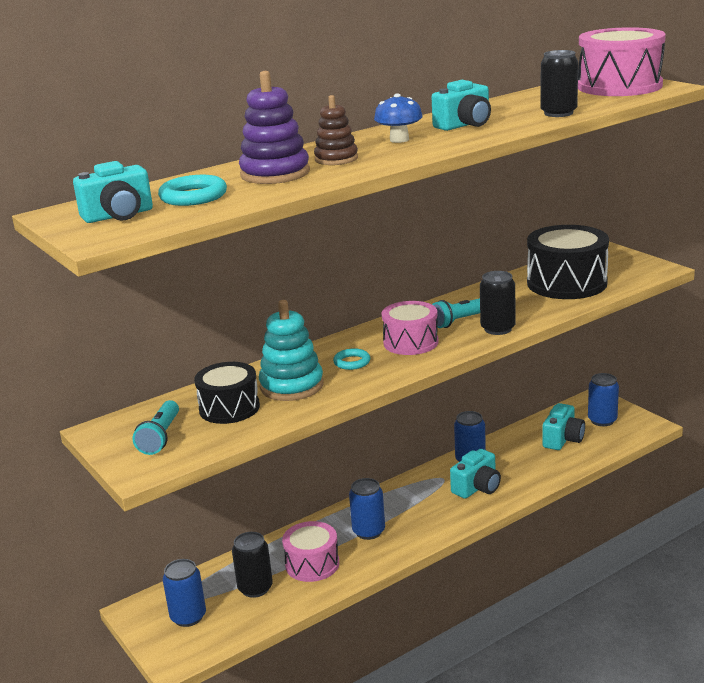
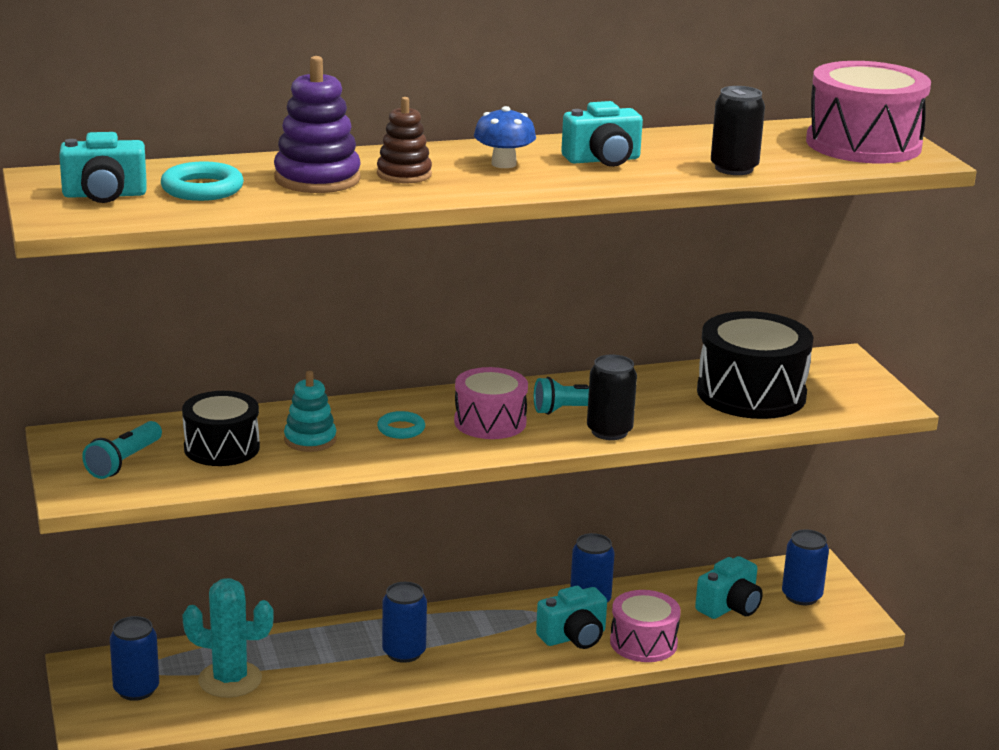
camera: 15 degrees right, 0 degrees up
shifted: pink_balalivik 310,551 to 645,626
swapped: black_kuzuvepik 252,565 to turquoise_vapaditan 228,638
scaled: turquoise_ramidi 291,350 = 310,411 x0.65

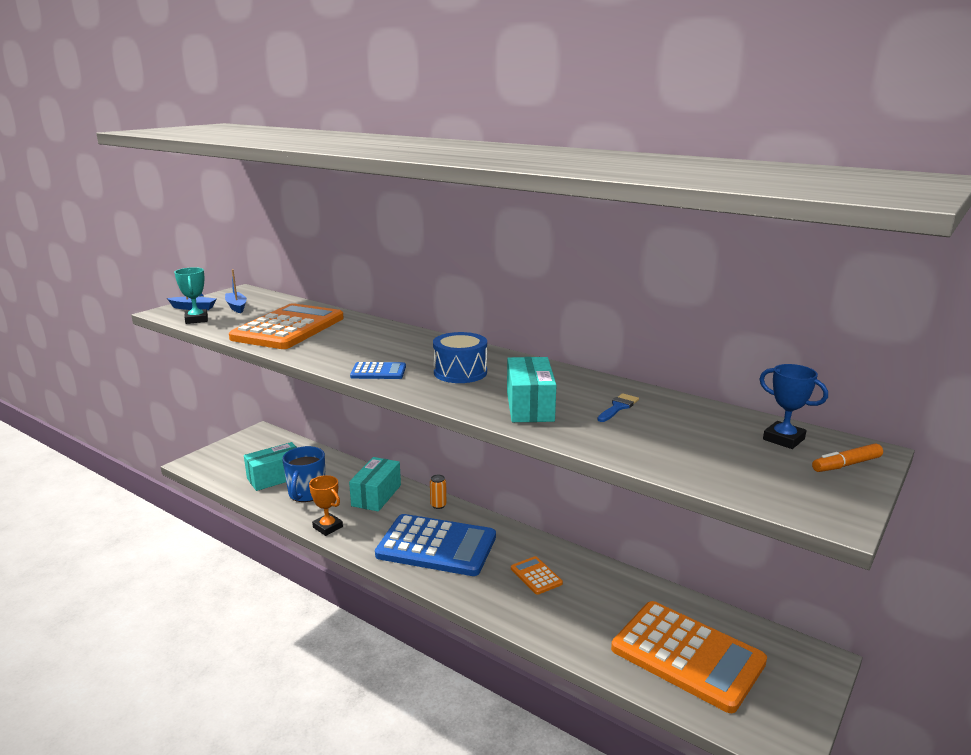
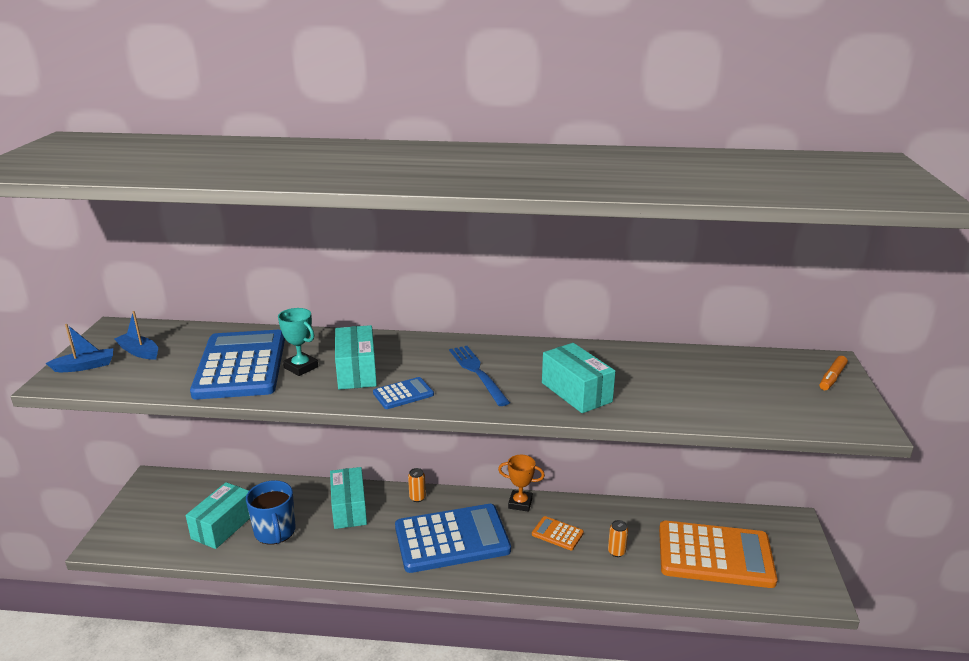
camera: 30 degrees left, 5 degrees up
gone: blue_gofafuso 618,407; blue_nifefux 793,406
new: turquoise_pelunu 356,357; orange_kuzuvepik 618,538
shifted: turquoise_nifefux 191,295 to 298,342; orange_nifefux 326,505 to 521,483
swapped: blue_balalivik 460,357 to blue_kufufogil 479,376
repainted: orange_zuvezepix 286,326 to blue_zuvezepix 237,364

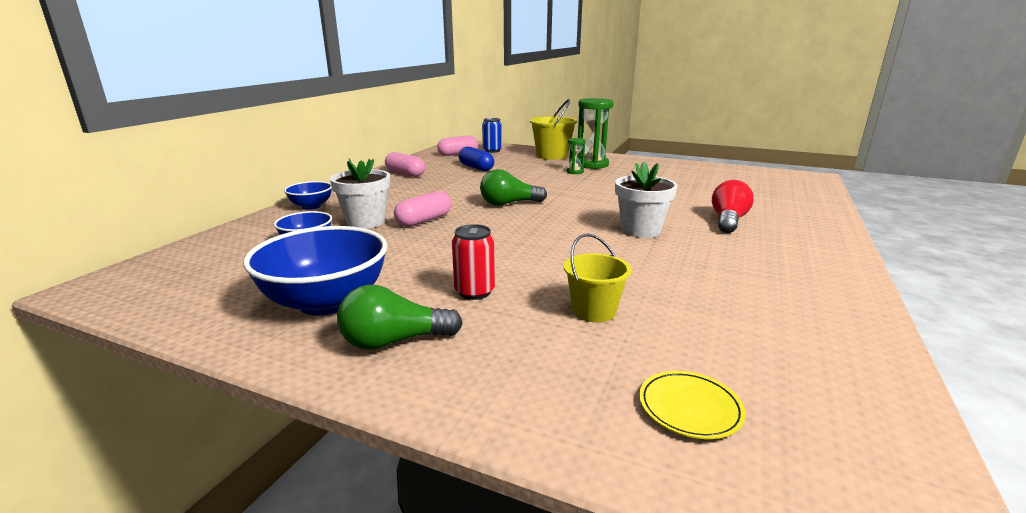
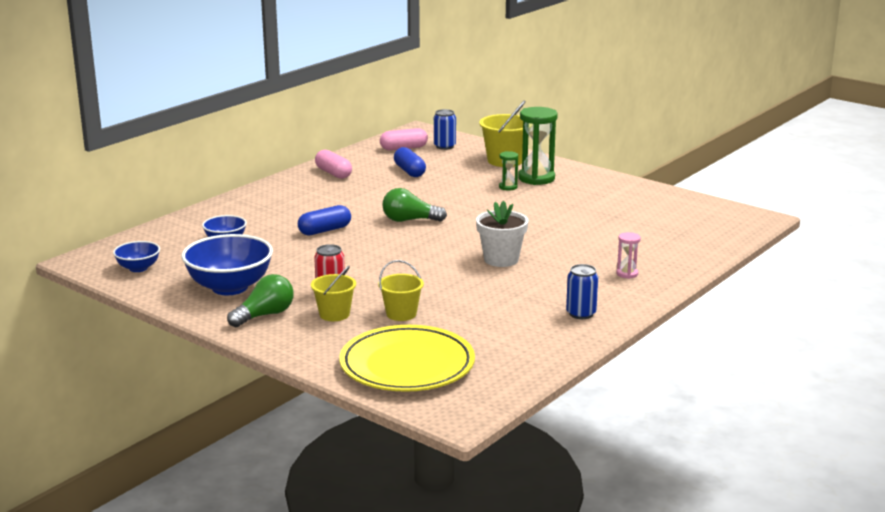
camera: 15 degrees right, 0 degrees up
gone: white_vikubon 360,193; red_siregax 733,206
new: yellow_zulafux 333,293; blue_kuzuvepik 582,291; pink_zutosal 628,255
shifted: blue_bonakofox 308,195 to 136,256
repainted: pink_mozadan 422,209 to blue_mozadan 324,220
rotated: green_siregax 400,317 = 260,300 135 degrees clockwise
scaled: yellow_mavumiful 692,405 = 407,358 x2.39

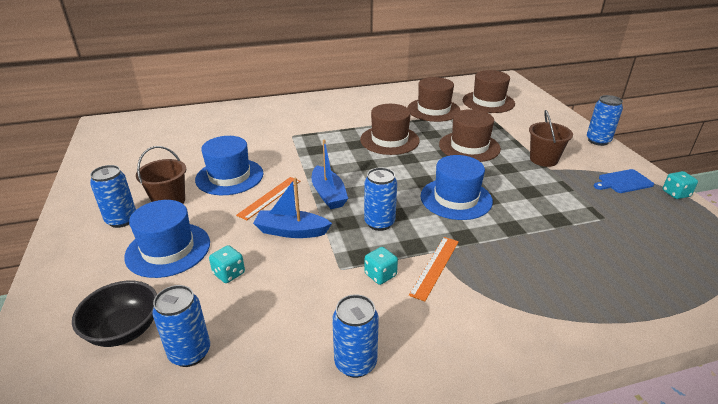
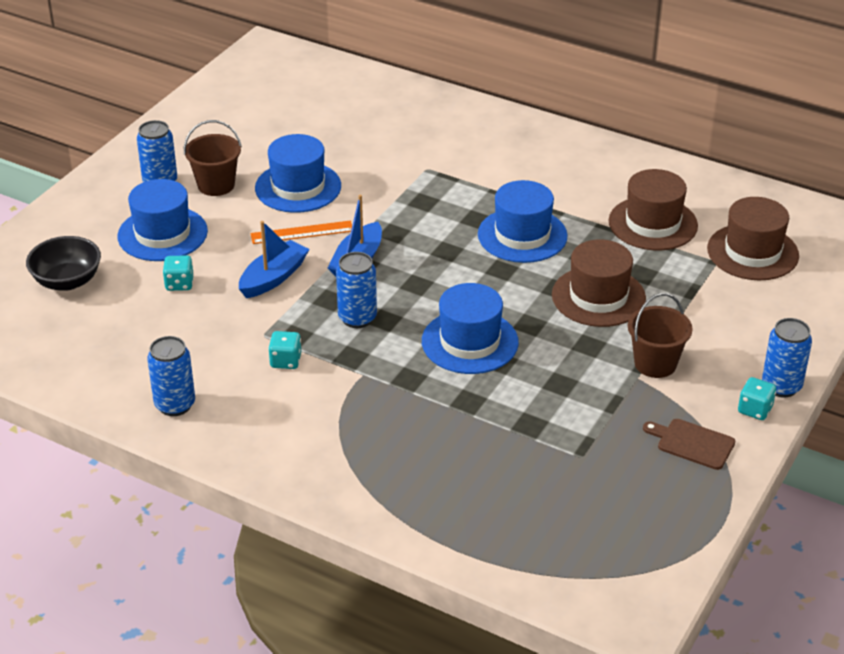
camera: 45 degrees right, 5 degrees up
gone: blue_kuzuvepik 181,326; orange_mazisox 434,269
shifted: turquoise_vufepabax 680,185 to 757,398
repainted: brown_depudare 390,129 to blue_depudare 523,221; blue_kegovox 624,181 to brown_kegovox 689,444
rotated: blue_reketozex 292,208 = 274,259 75 degrees clockwise

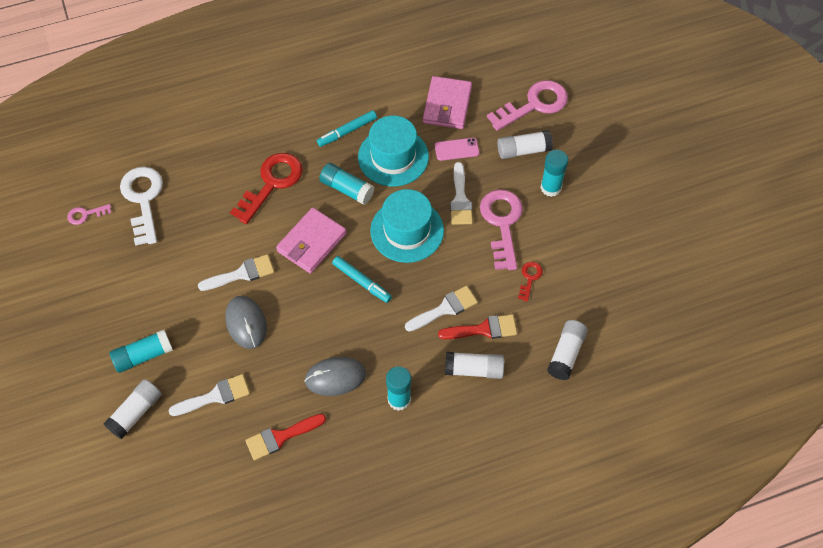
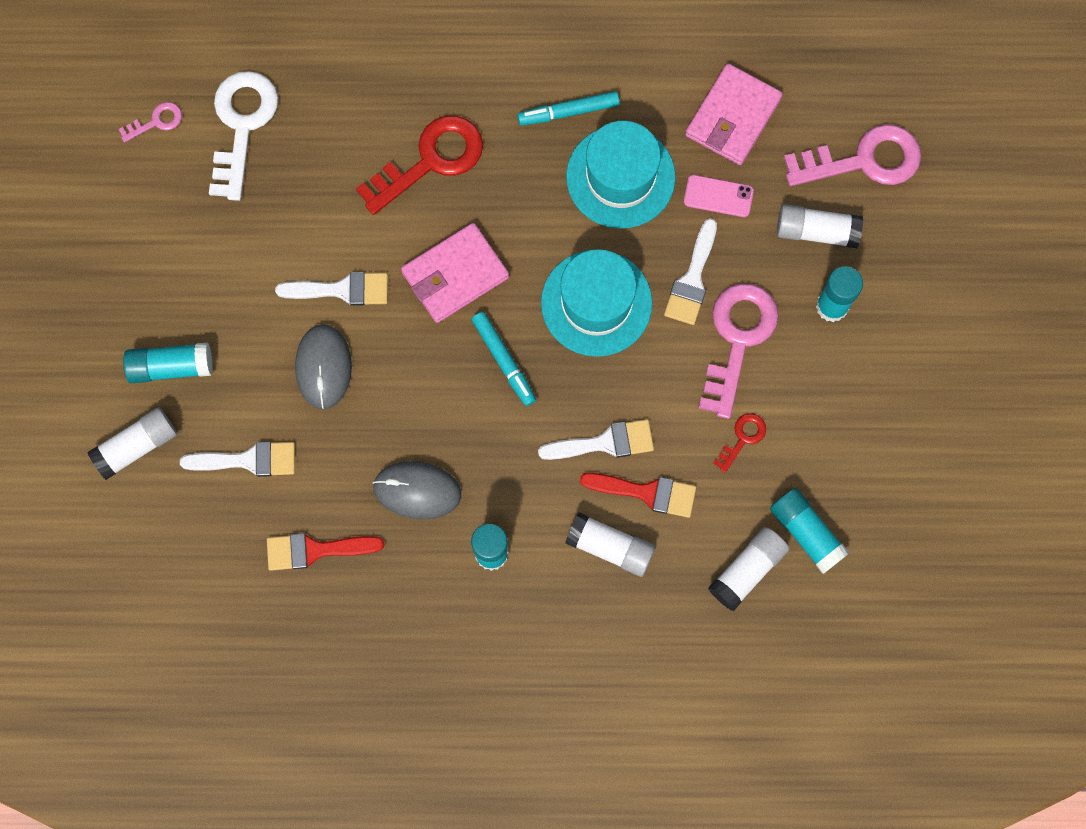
camera: 20 degrees right, 15 degrees up
shifted: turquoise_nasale 346,184 to 810,531
rotated: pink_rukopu 89,214 = 150,122 150 degrees clockwise

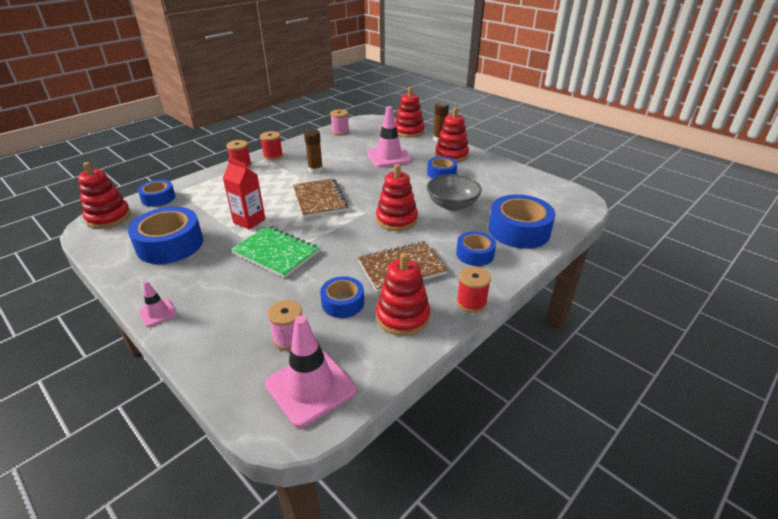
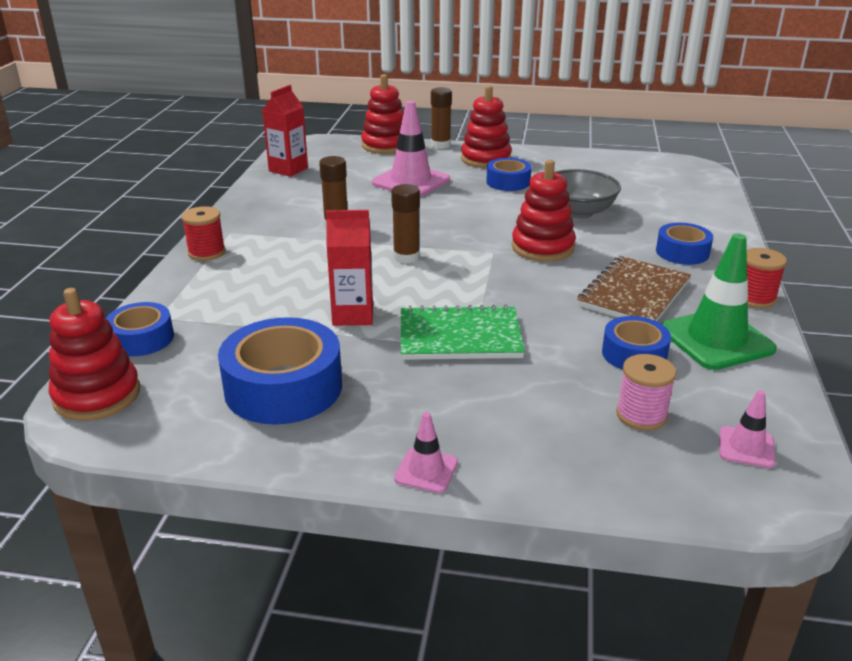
camera: 35 degrees left, 5 degrees down
gone: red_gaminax 271,145; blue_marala 522,221
swapped: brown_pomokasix 320,198 to brown_nasale 405,224; pink_gaminax 339,122 to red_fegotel 285,131; red_ramidi 403,294 to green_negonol 719,301
scaled: pink_negonol 311,372 = 747,429 x0.50

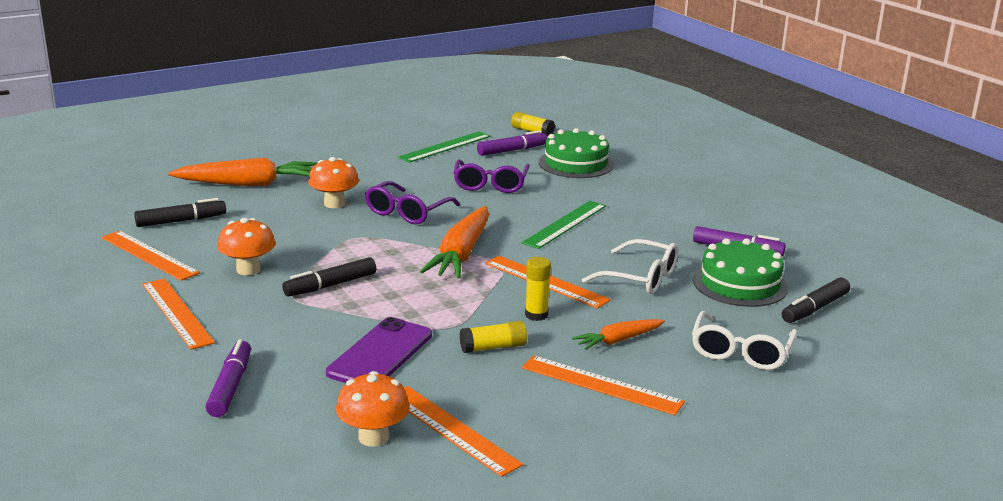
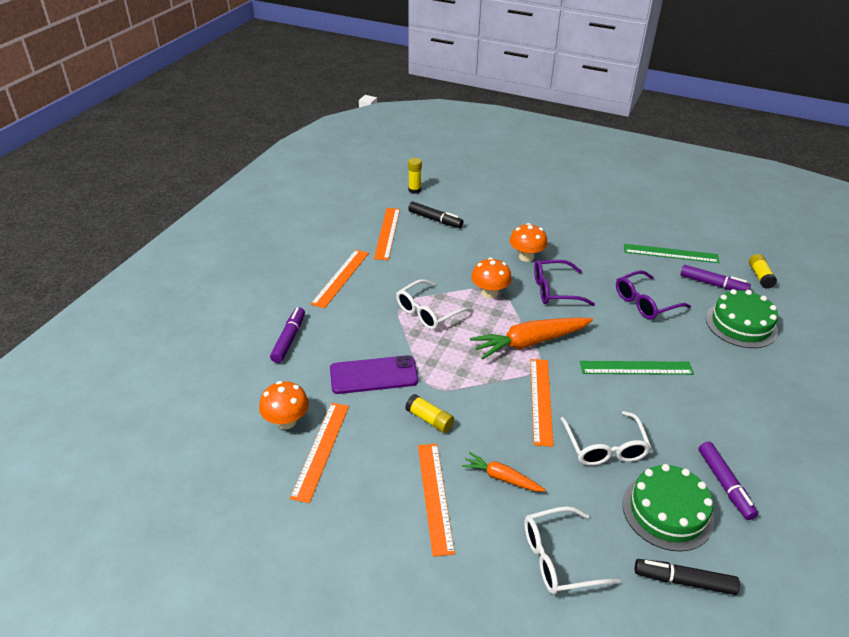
camera: 55 degrees right, 15 degrees up
gone: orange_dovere 242,172
shifted: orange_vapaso 246,246 to 491,277; yellow_nasale 538,289 to 415,176
swapped: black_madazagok 329,277 to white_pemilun 434,304
rotated: purple_madazagok 228,378 = 287,335 45 degrees counterclockwise

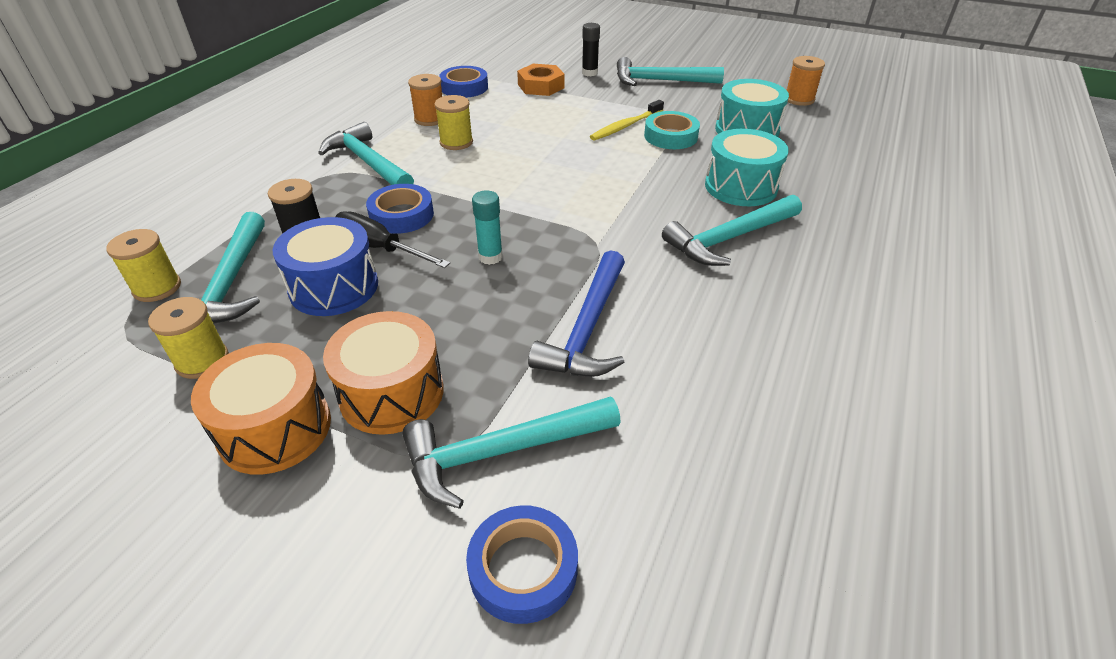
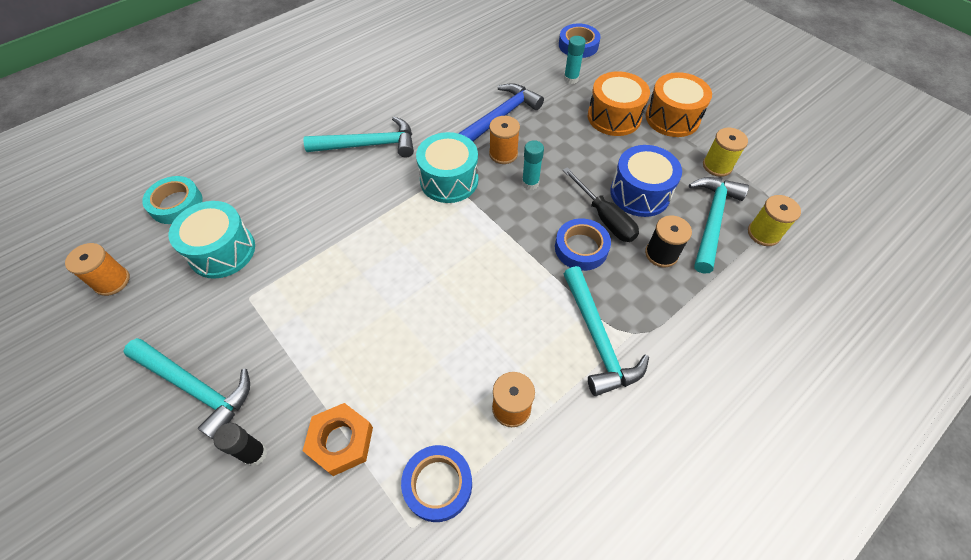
camera: 155 degrees left, 15 degrees up
gone: yellow_gaminax 454,122; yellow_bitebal 627,120
new: orange_gaminax 504,140
shifted: turquoise_marala 672,130 to 172,200; turquoise_balalivik 747,167 to 447,167
swapped: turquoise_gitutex 511,453 to turquoise_nasale 575,60

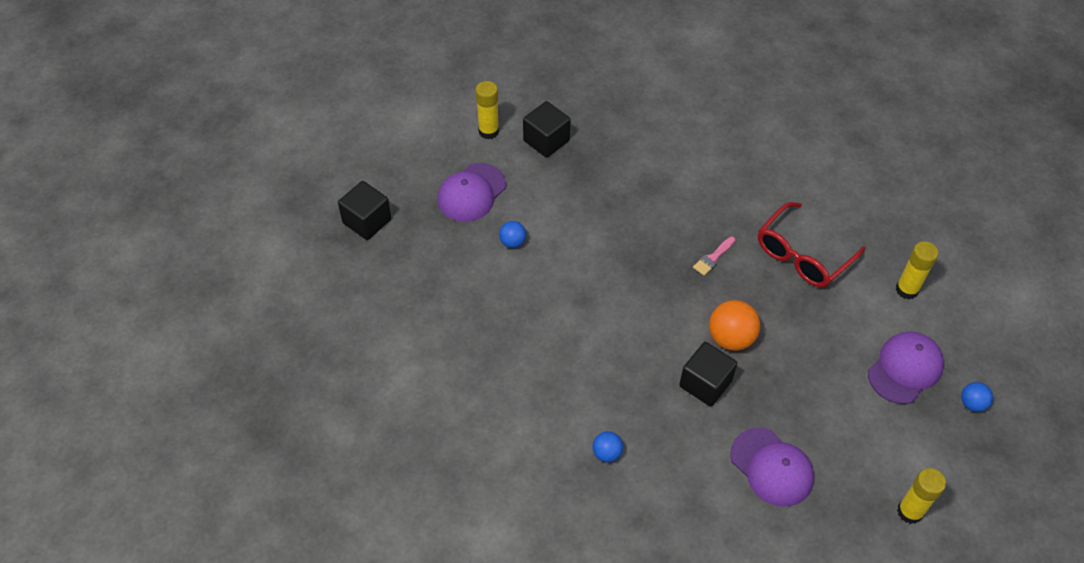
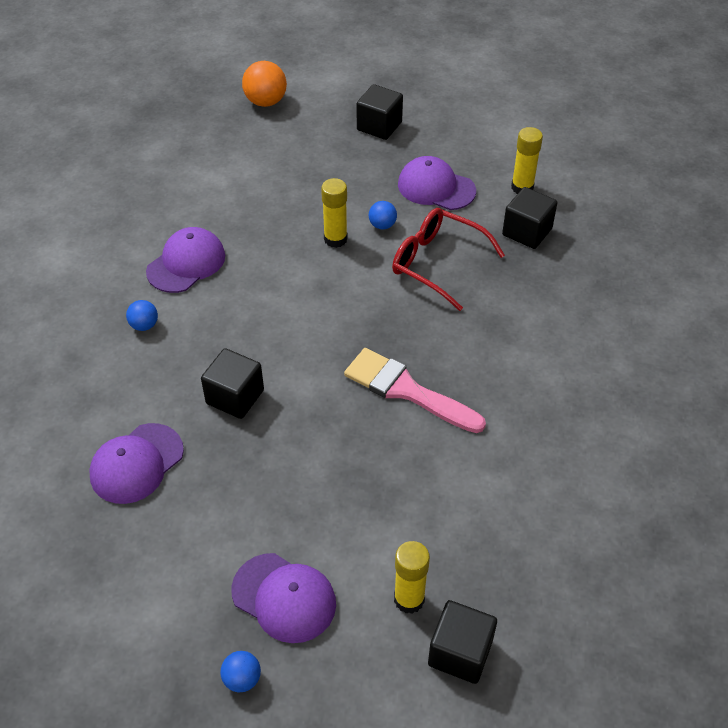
camera: 80 degrees right, 5 degrees down
new: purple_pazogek 185,260; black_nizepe 462,642
shifted: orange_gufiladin 734,325 to 264,84; red_pemilun 812,245 to 448,259; yellow_nasale 921,496 to 334,213
scaled: pink_gofafuso 714,256 = 415,390 x2.22

